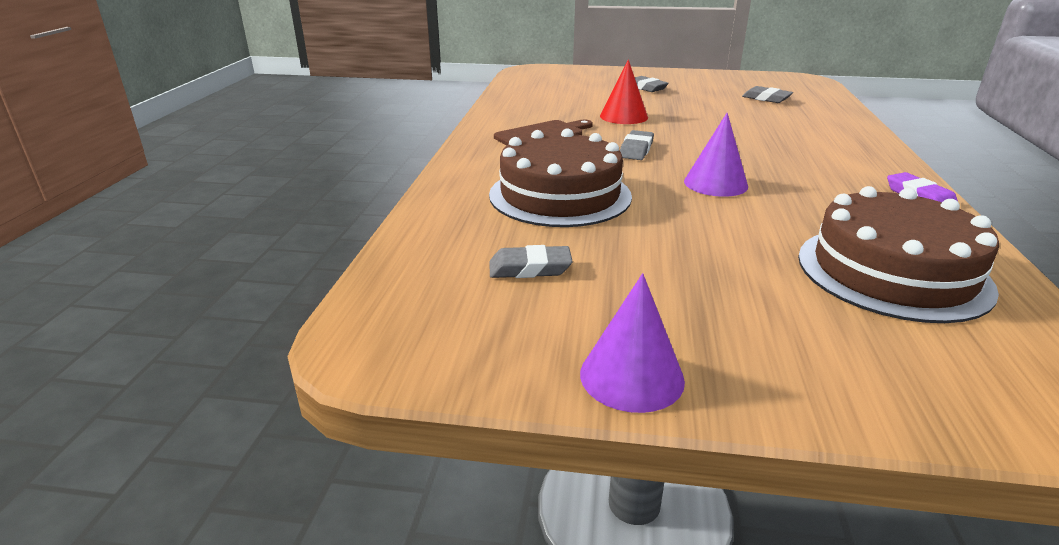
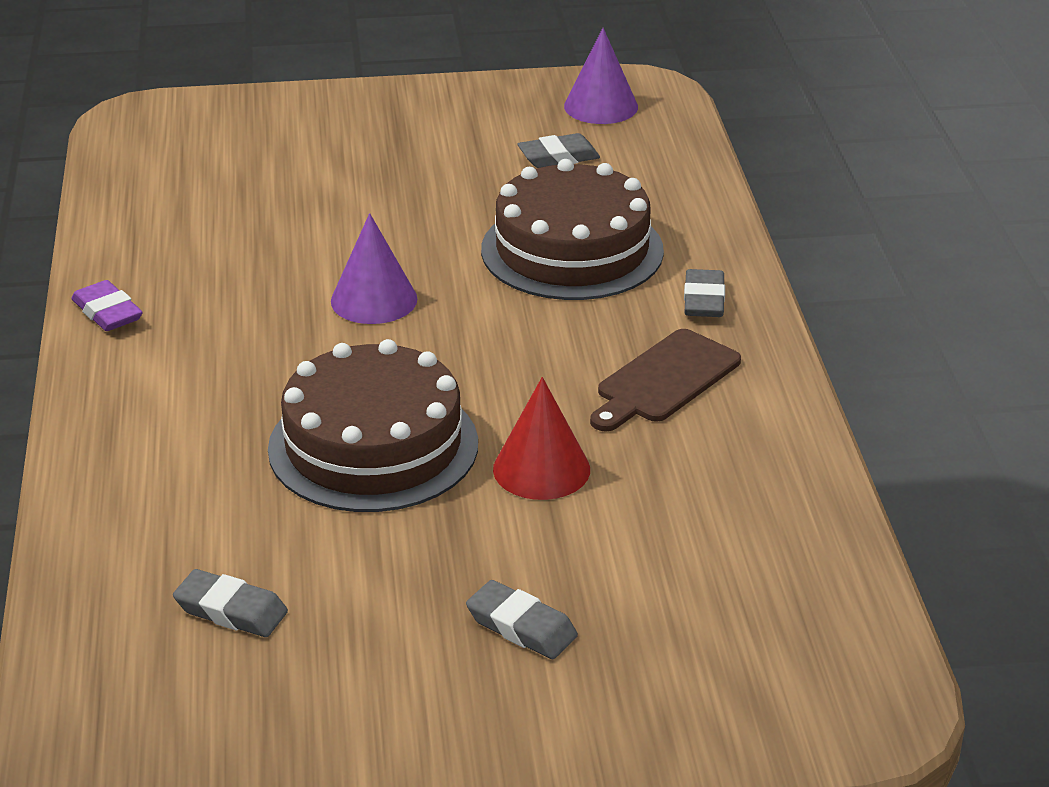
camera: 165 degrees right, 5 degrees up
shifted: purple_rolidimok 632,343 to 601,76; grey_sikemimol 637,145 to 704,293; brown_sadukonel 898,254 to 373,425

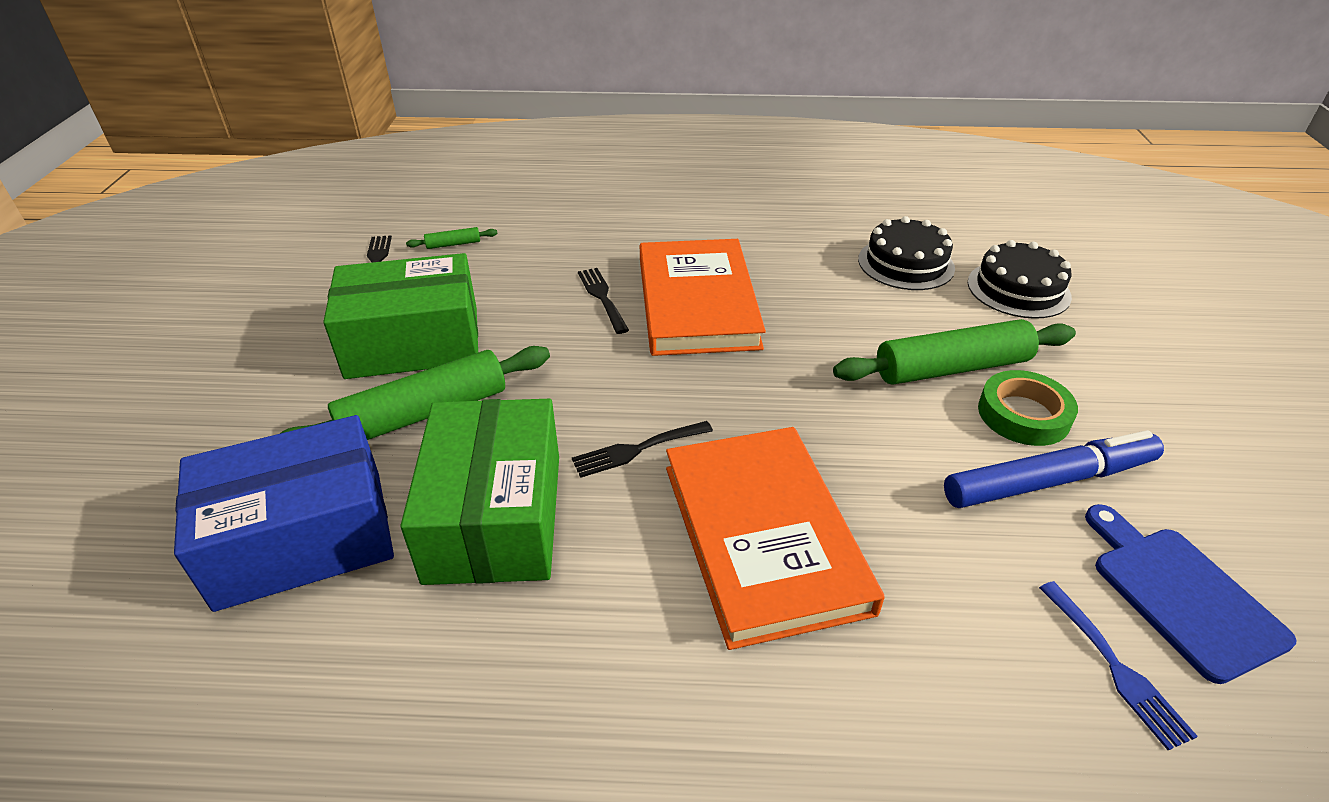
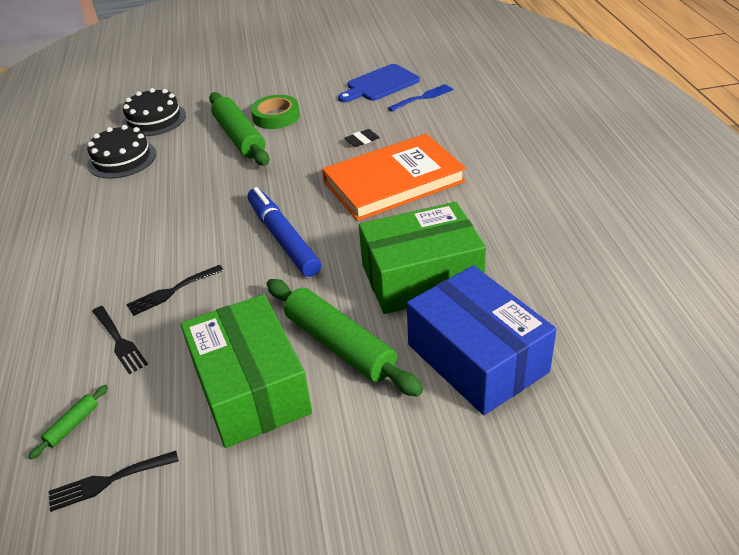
camera: 100 degrees left, 0 degrees up
gone: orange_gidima 703,297
new: black_sikemimol 362,138
shifted: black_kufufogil 642,449 to 120,340; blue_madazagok 1054,469 to 284,232
rotated: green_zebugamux 452,238 = 68,422 60 degrees clockwise

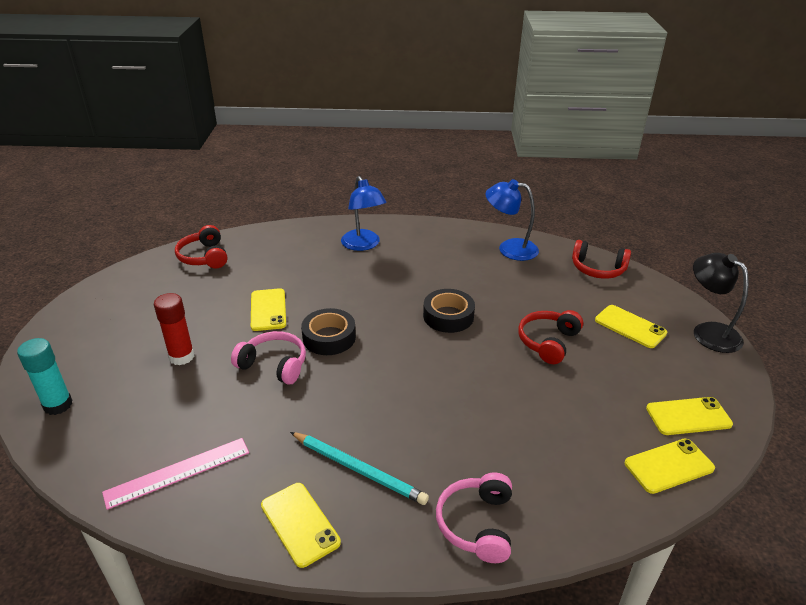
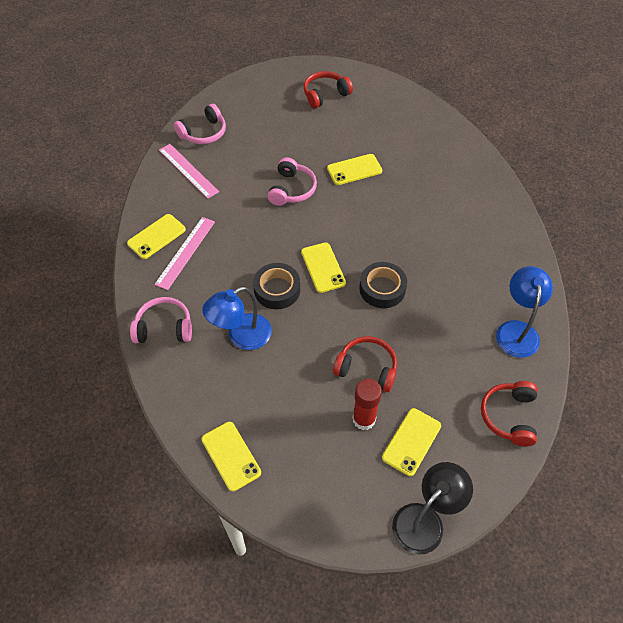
camera: 80 degrees right, 20 degrees up
gone: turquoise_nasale 44,376; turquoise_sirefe 359,468
new: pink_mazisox 184,253; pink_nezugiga 200,124
shifted: red_nasale 174,329 to 367,404; red_nezugiga 201,246 to 328,89; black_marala 328,331 to 276,286; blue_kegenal 363,213 to 237,318; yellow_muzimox 689,416 to 323,267

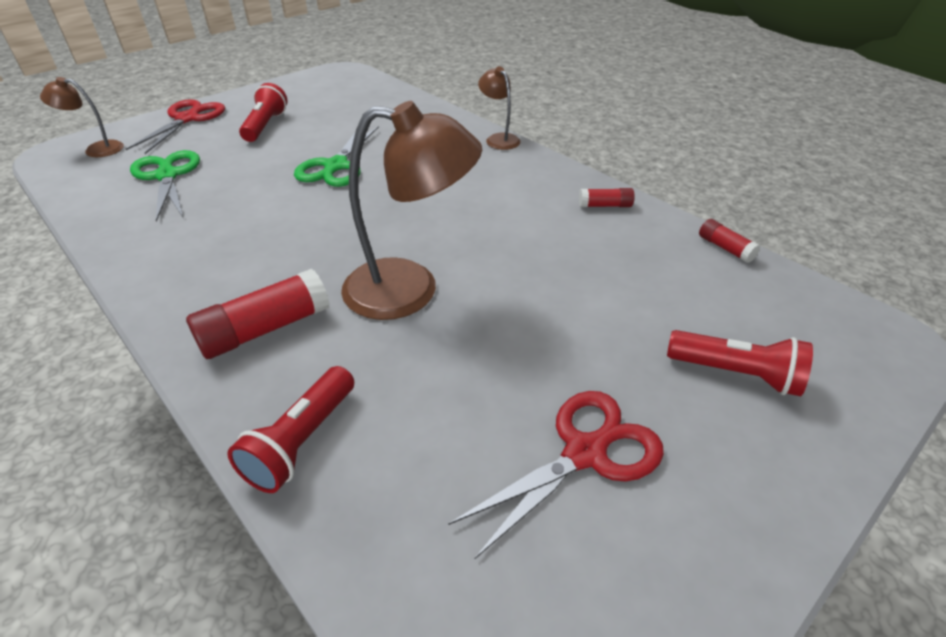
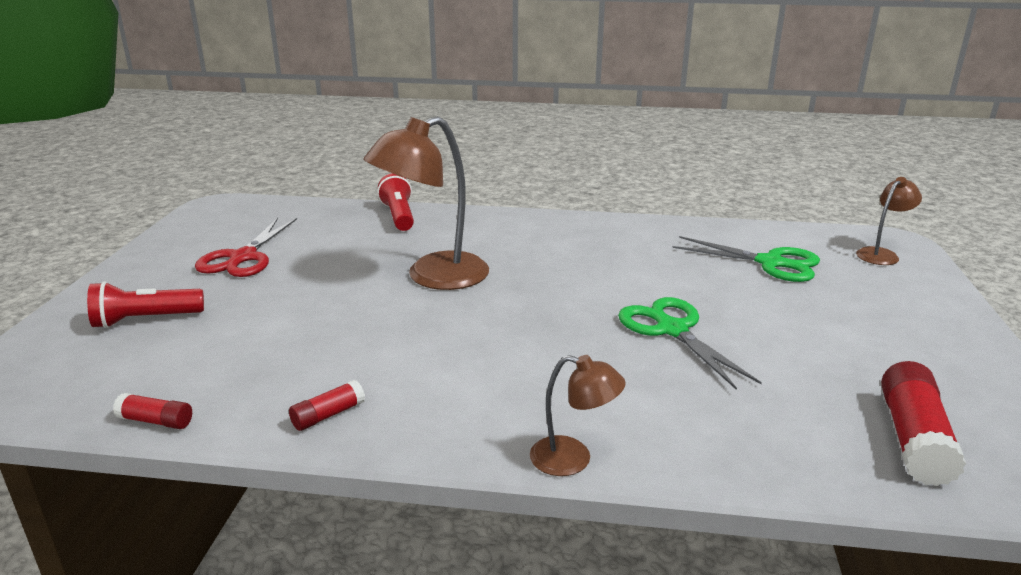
camera: 140 degrees right, 15 degrees down
gone: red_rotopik 175,126; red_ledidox 263,112
shifted: red_nasale 258,314 to 923,423

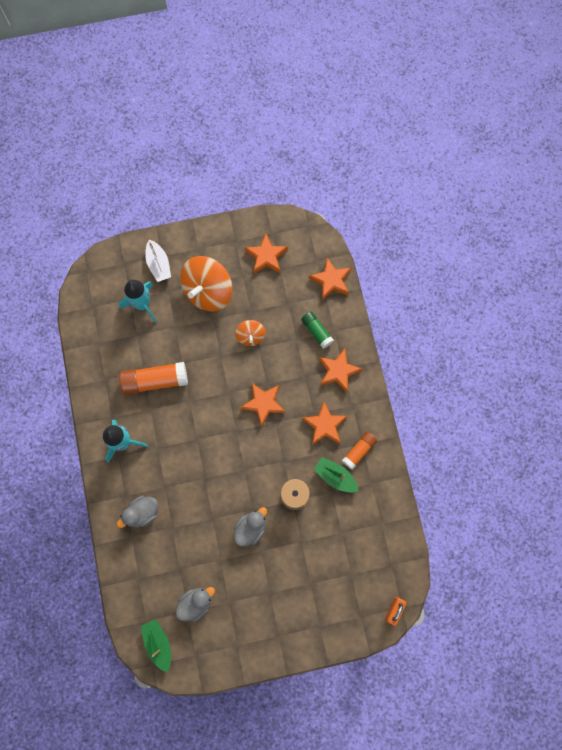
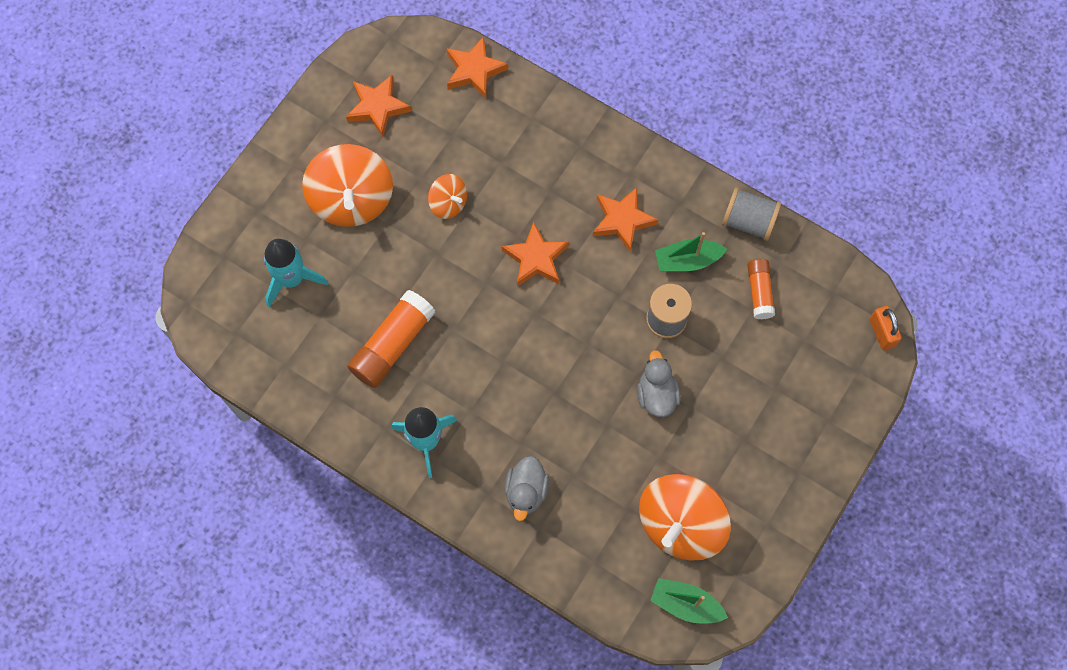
camera: 45 degrees left, 5 degrees down
gone: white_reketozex 158,261; green_nasale 317,330; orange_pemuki 340,371
new: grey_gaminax 751,214
shifted: orange_nasale 359,451 to 761,289
swapped: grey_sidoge 195,604 to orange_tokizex 685,517

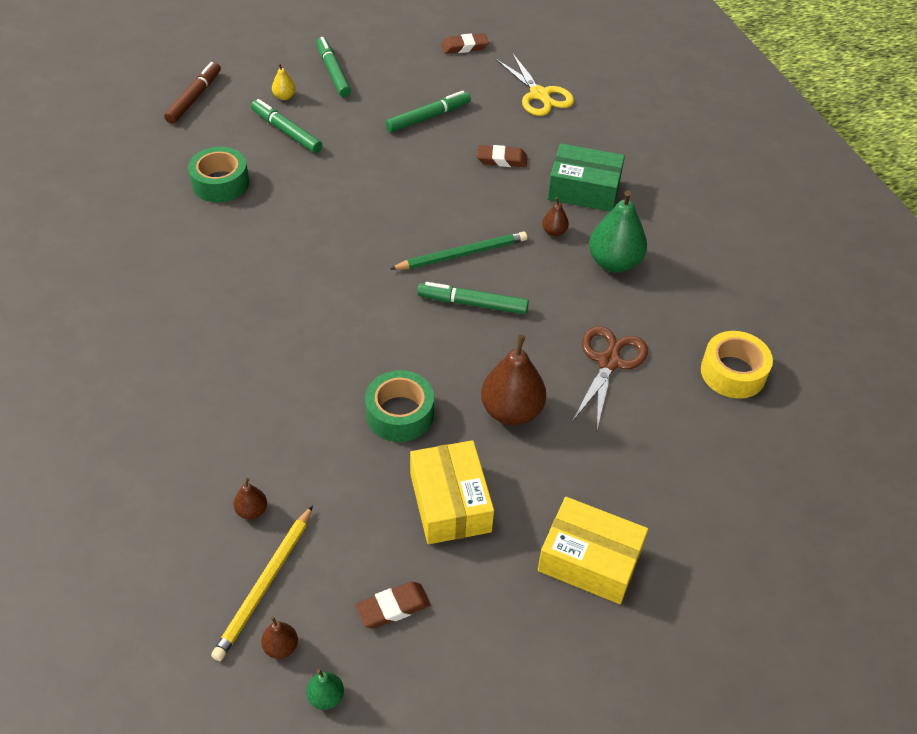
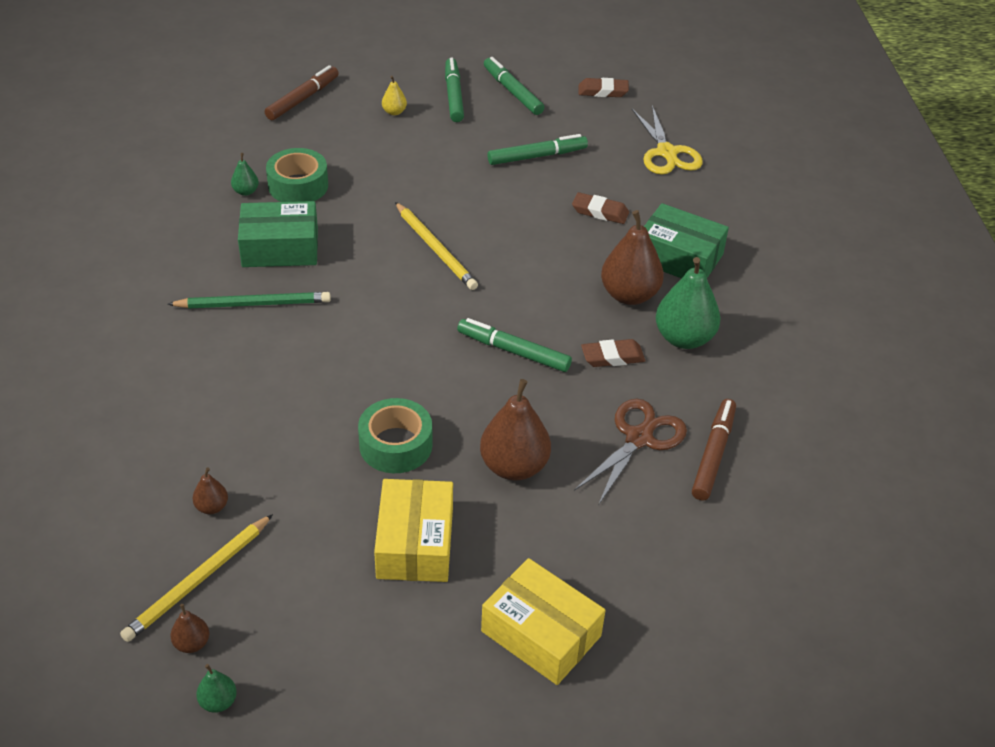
camera: 15 degrees right, 5 degrees down
gone: yellow_marala 737,365
new: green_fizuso 245,174; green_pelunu 278,234; yellow_sirefe 436,246; brown_madazagok 714,450
shifted: green_madazagok 286,126 to 514,86; brown_sikemimol 393,605 to 613,353; green_sirefe 458,250 to 249,300
scaled: brown_fizuso 555,216 = 632,257 x2.11

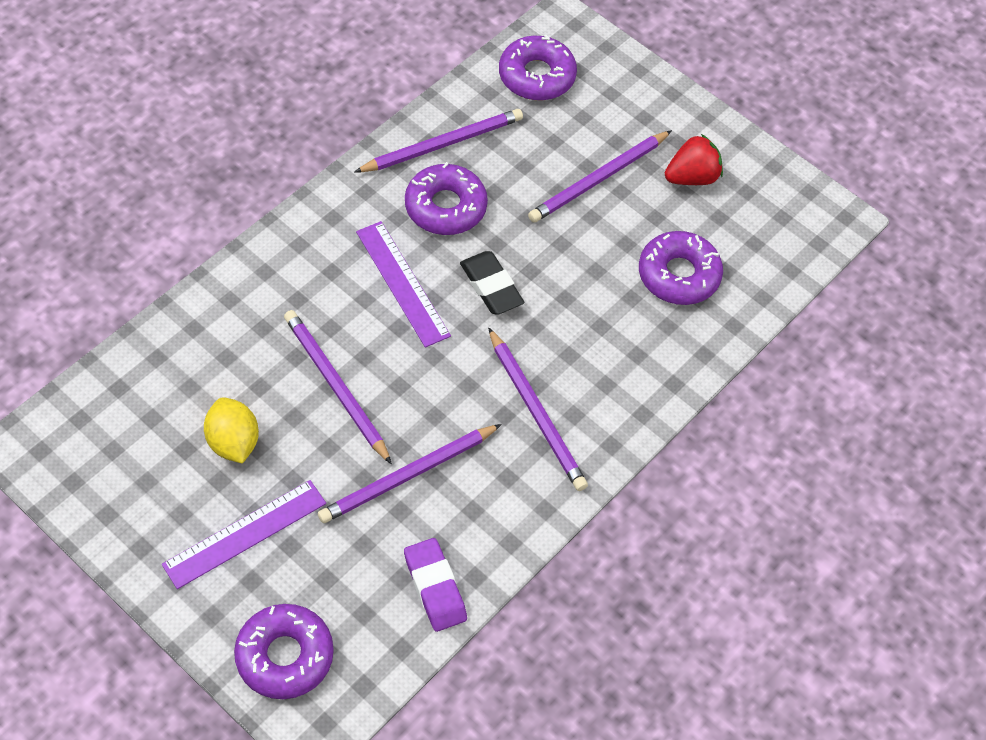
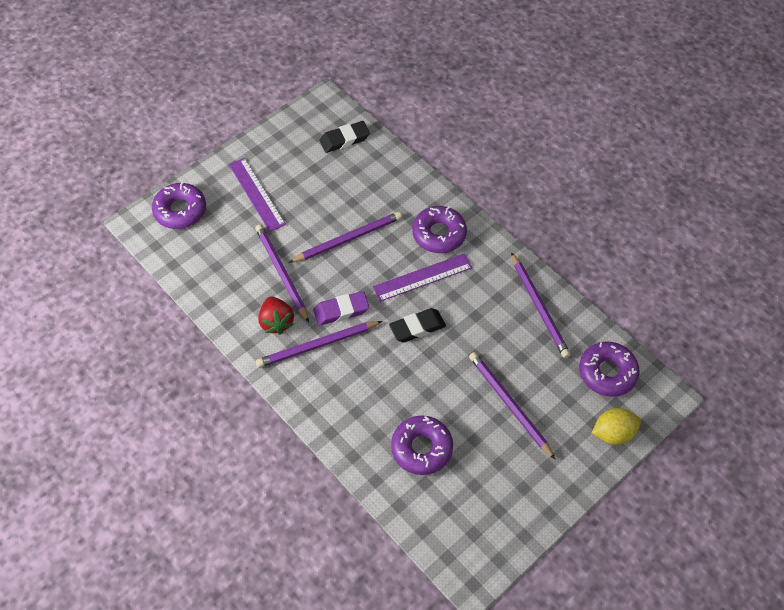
camera: 100 degrees right, 0 degrees up
new: black_sikemimol 345,137
shifted: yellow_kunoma 231,430 to 616,426; purple_sikemimol 435,585 to 341,308; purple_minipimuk 446,198 to 439,229; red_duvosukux 694,159 to 276,315

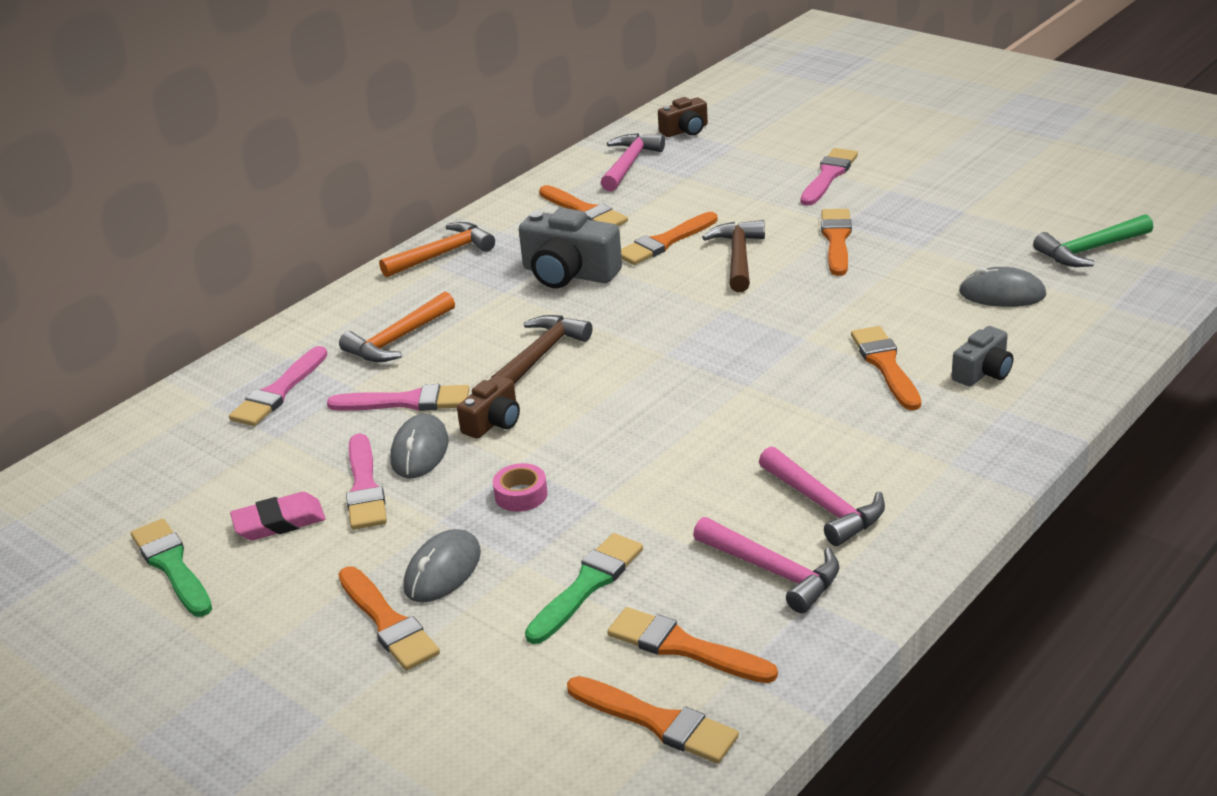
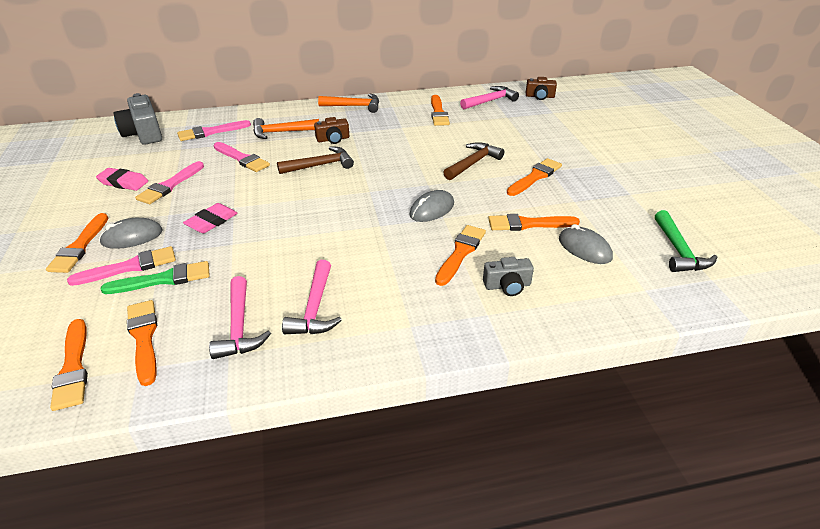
camera: 35 degrees right, 5 degrees up
gone: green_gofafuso 171,568
shifted: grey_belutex 419,446 to 431,206; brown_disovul 488,407 to 331,130; grey_disovul 570,248 to 137,119; orange_gofafuso 669,238 to 534,222; pink_gofafuso 829,177 to 121,266
swapped: pink_marala 520,487 to pink_sikemimol 210,218
rotated: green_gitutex 1093,240 = 686,241 105 degrees counterclockwise

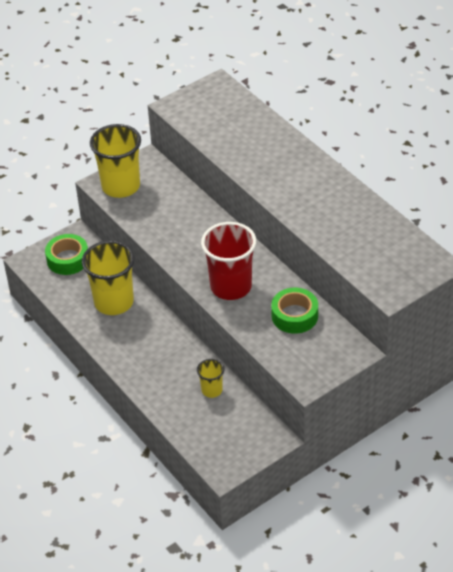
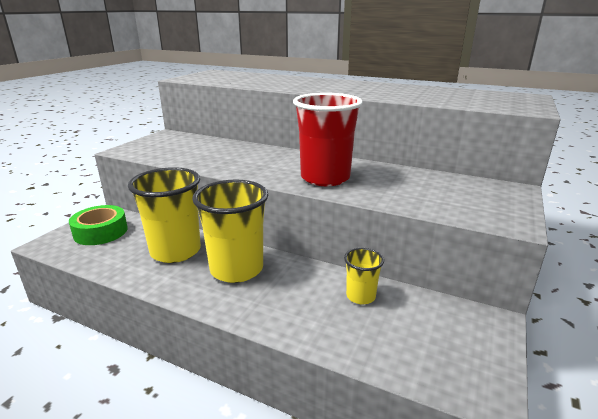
camera: 30 degrees left, 20 degrees down
gone: green_marala 294,311
shifted: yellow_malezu 115,161 to 230,231

